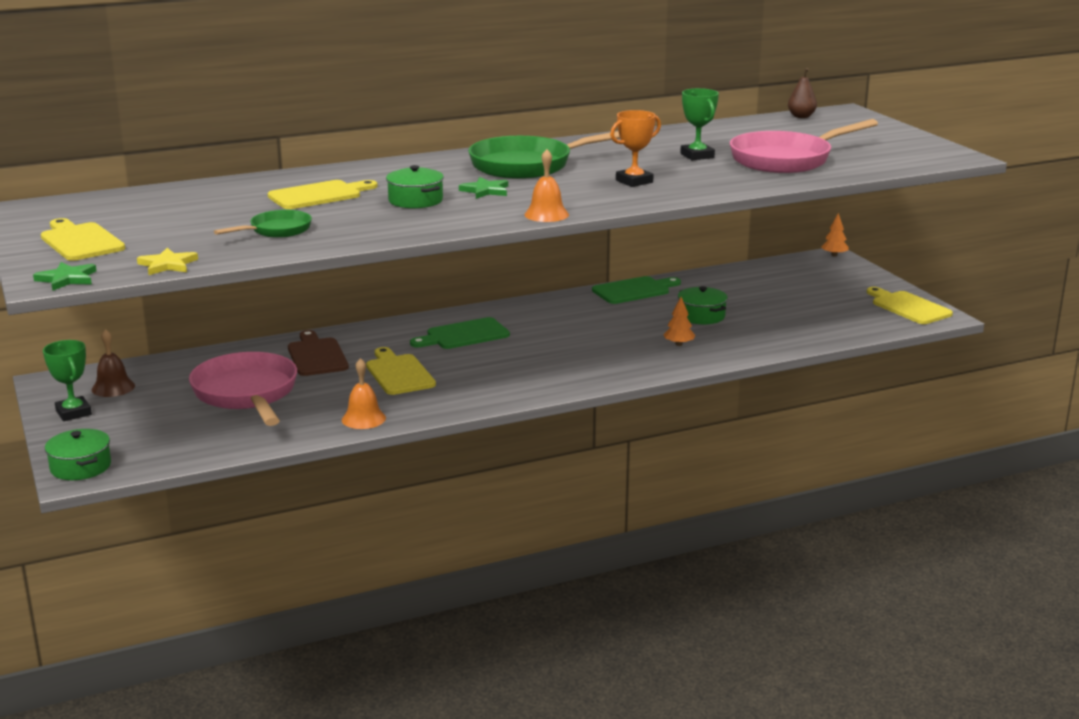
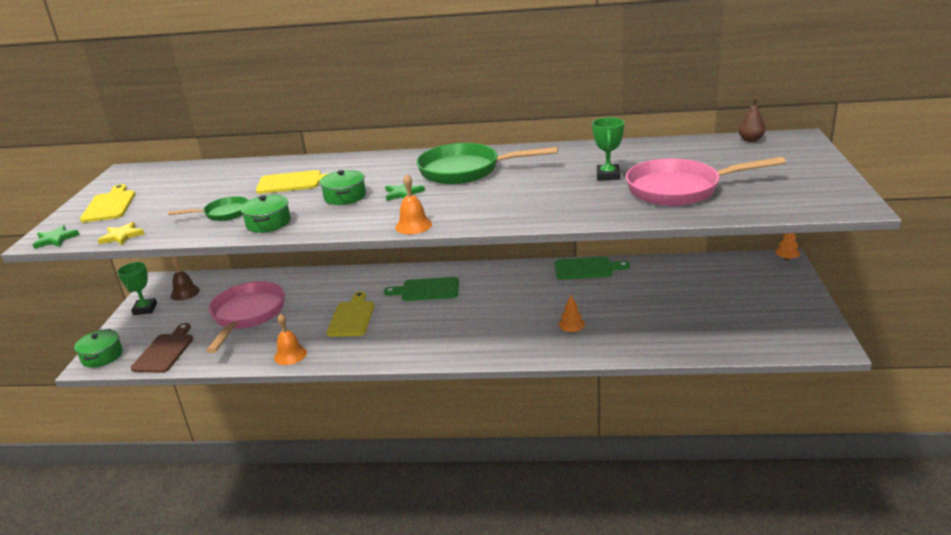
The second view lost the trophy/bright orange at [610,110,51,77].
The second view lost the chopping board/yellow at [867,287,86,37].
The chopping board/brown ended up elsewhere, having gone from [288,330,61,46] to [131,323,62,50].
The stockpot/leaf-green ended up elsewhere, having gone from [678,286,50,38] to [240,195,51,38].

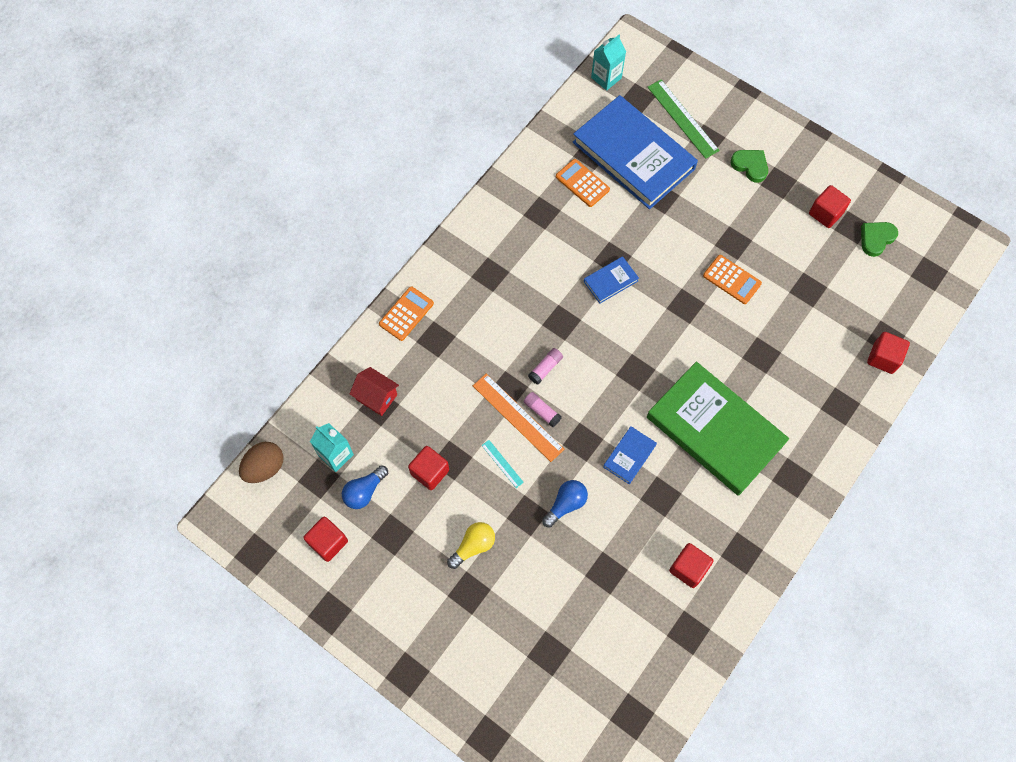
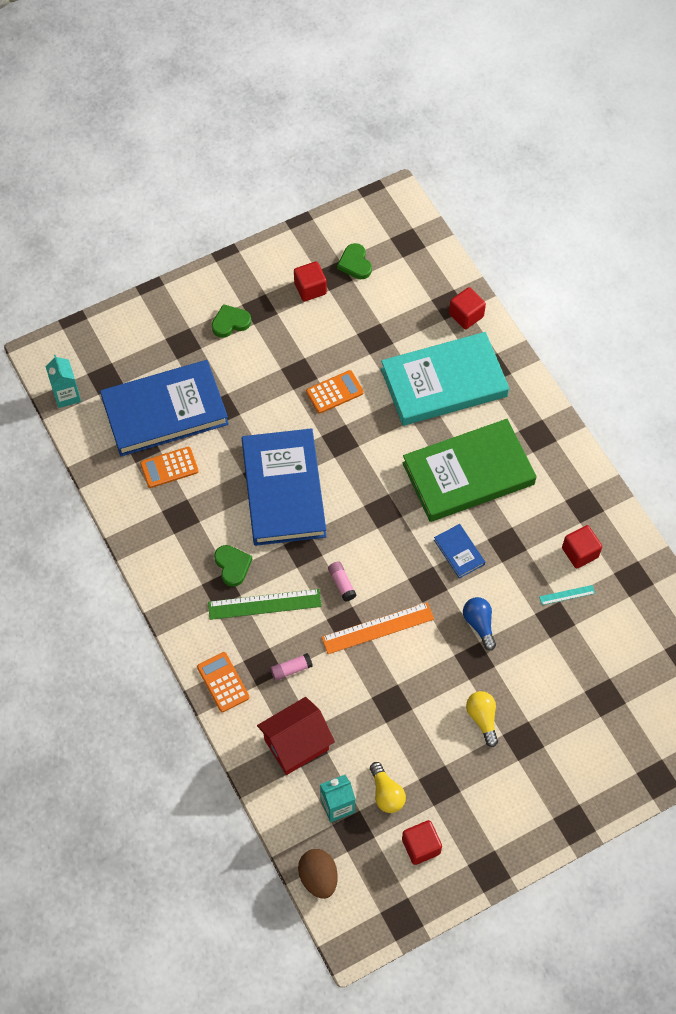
The second view lost the cube/crimson at [408,446,41,44].
The second view gained the love heart/leaf-green at [214,545,38,42].
The second view gained the hardback/aqua at [381,332,128,94].
The measuring stick/aqua ended up elsewhere, having gone from [482,440,42,48] to [539,585,56,20].
The glue/rose-pink ended up elsewhere, having gone from [524,392,38,36] to [270,653,43,28].
The measuring stick/leaf-green ended up elsewhere, having gone from [647,79,73,80] to [208,589,114,31].
What was the lightbulb/cobalt at [342,465,46,44] turned into the lightbulb/yellow at [370,762,36,51].
The size of the house/crimson at [350,367,49,49] changed by a factor of 1.51.
The size of the hardback/cobalt at [584,256,55,48] changed by a factor of 2.40.

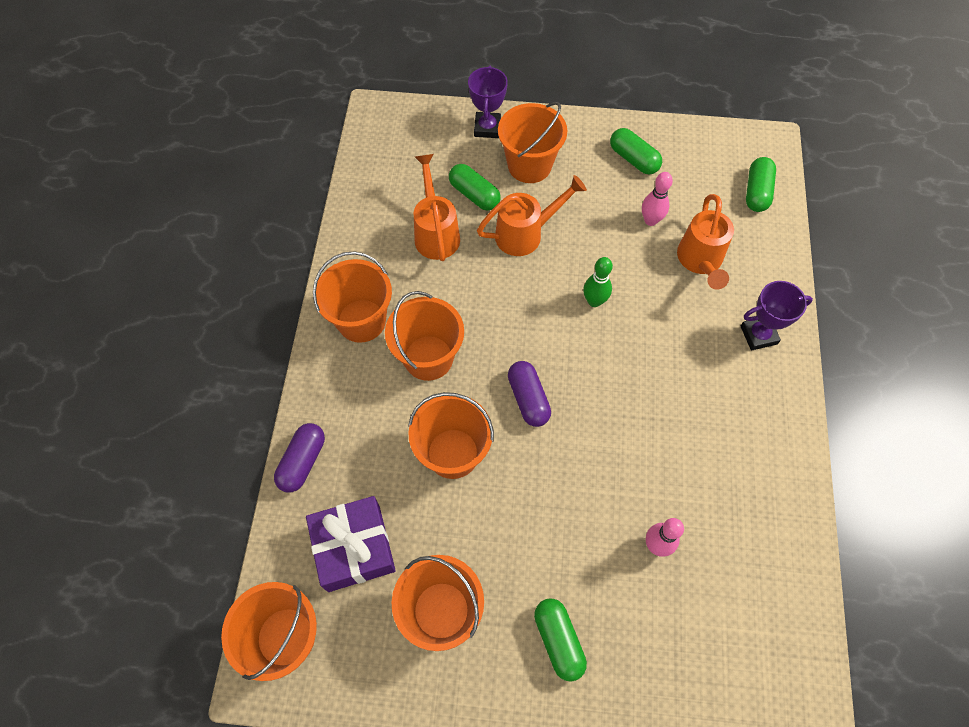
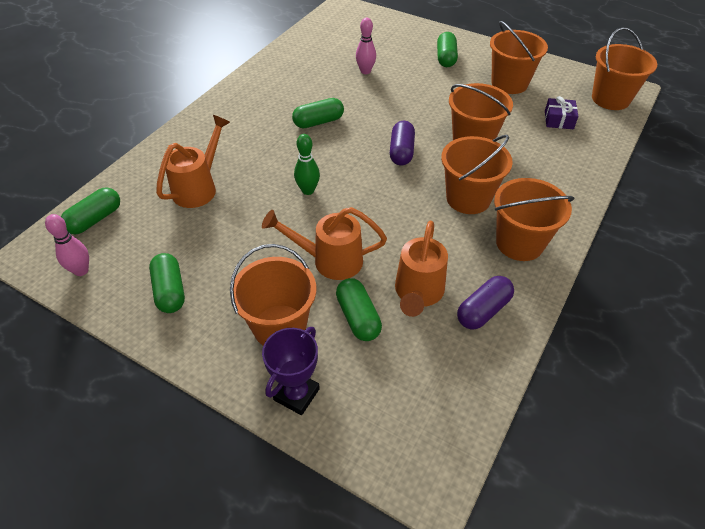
The second view lost the trophy/royal purple at [741,281,72,69].
The second view gained the capsule/leaf-green at [292,98,52,30].
The capsule/royal purple ended up elsewhere, having gone from [274,423,51,70] to [457,276,57,54].
The skittle/rose-pink ended up elsewhere, having gone from [642,172,31,54] to [45,214,44,62].
The size of the gift/royal purple at [306,496,90,96] changed by a factor of 0.56.

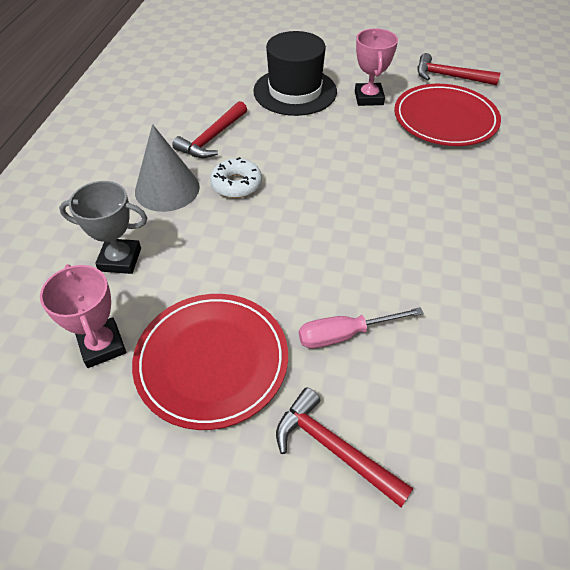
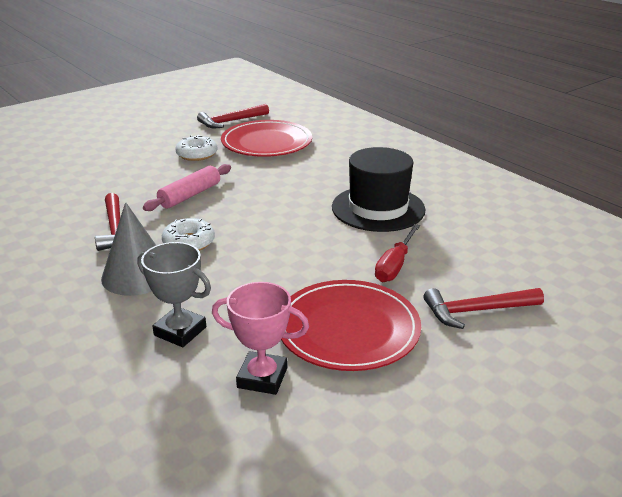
The second view gained the dough roller/rose-pink at [143,164,88,47].
The hat/jet-black ended up elsewhere, having gone from [253,31,84,85] to [332,147,94,85].
Where the trophy/rose-pink stood at [355,28,43,78], the doughnut/white came to stand at [175,135,42,26].
What was the flat screwdriver/rose-pink at [299,307,124,41] turned into the flat screwdriver/crimson at [375,224,45,58].
The trophy/gray at [59,181,88,93] ended up facing another way, 75 degrees clockwise from before.

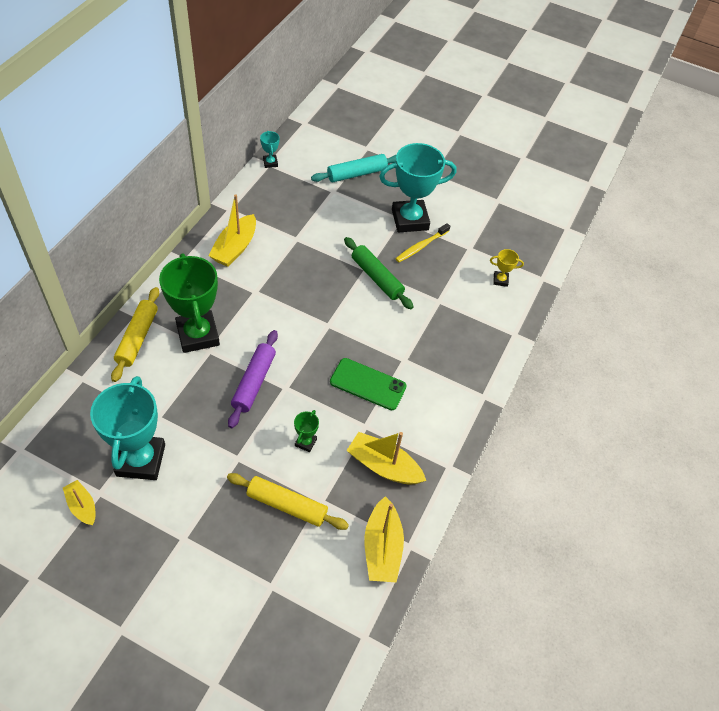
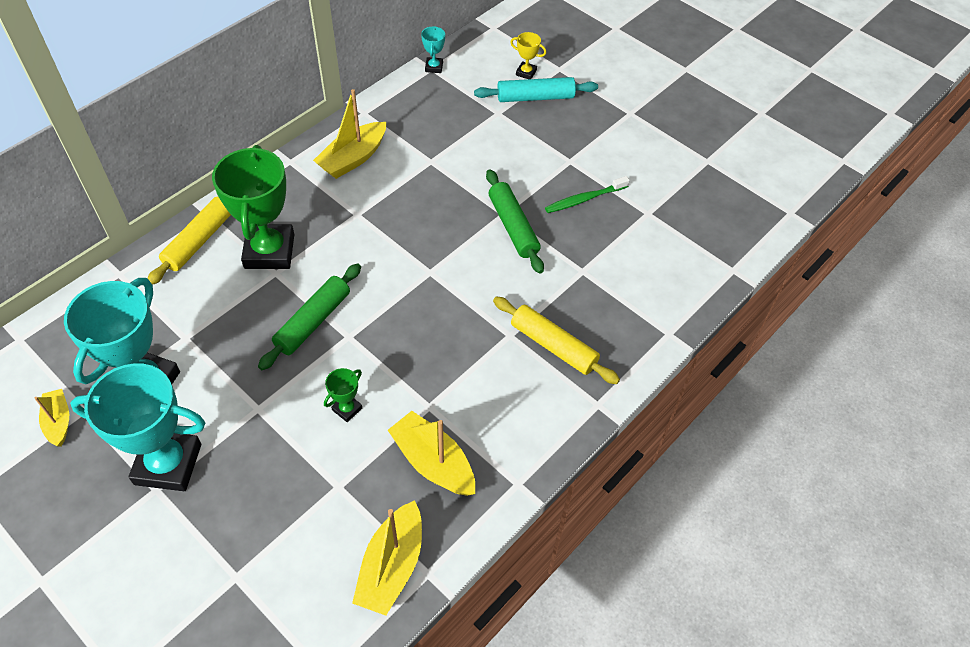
The second view lost the mobile phone/leaf-green at [330,358,77,52].
The dough roller/yellow ended up elsewhere, having gone from [227,473,122,57] to [493,297,127,87].
The trophy/aqua ended up elsewhere, having gone from [379,143,77,90] to [70,363,135,128].
The trophy/yellow ended up elsewhere, having gone from [490,249,34,38] to [510,32,36,47].
What was the dough roller/royal purple at [228,330,50,98] turned into the dough roller/leaf-green at [258,263,103,107].
What was the dental brush/yellow at [395,223,55,39] turned into the dental brush/leaf-green at [545,176,85,37].

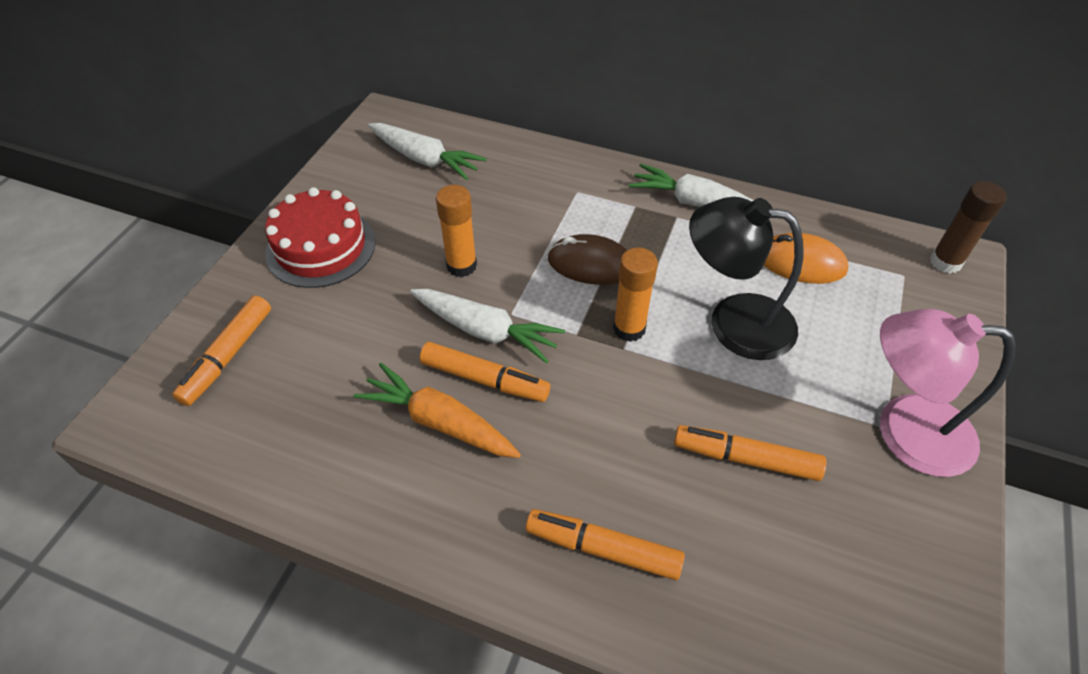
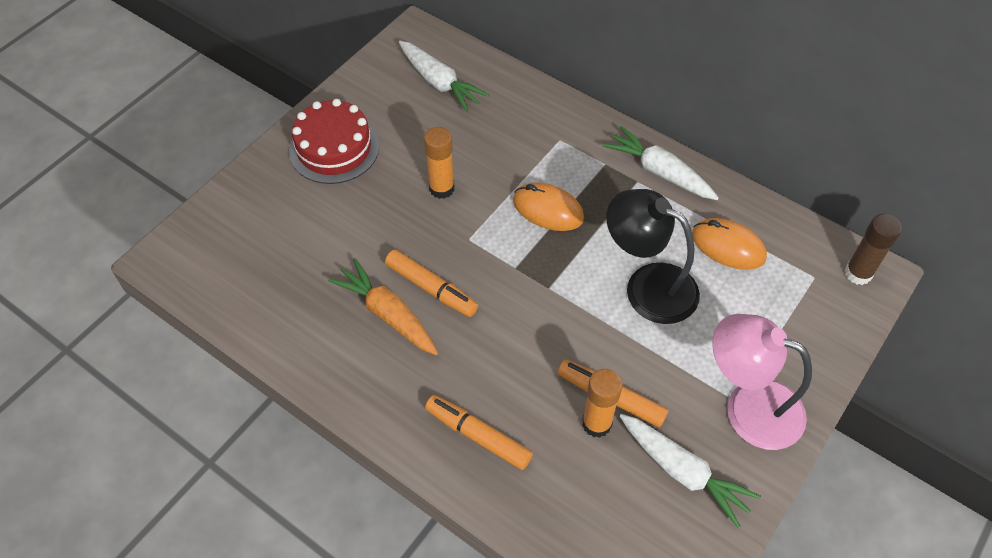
The second view lost the marker pen/bright orange at [172,296,99,110].
The toy carrot/white ended up elsewhere, having gone from [410,289,155,74] to [620,414,141,114].
The glue/bright orange ended up elsewhere, having gone from [613,248,45,94] to [582,369,41,69].
What was the PC mouse/brown at [548,234,79,51] turned into the PC mouse/bright orange at [513,182,71,49].

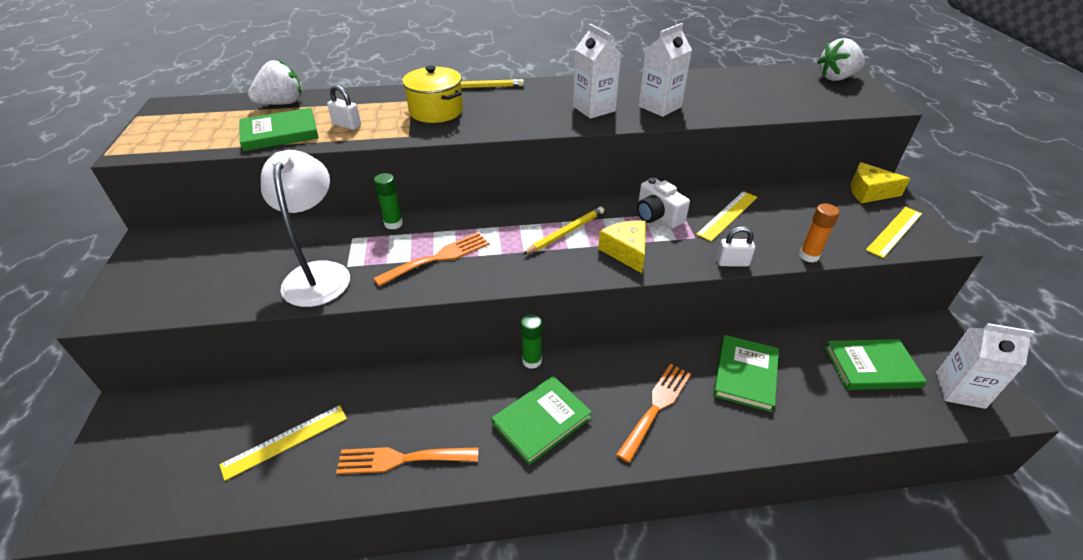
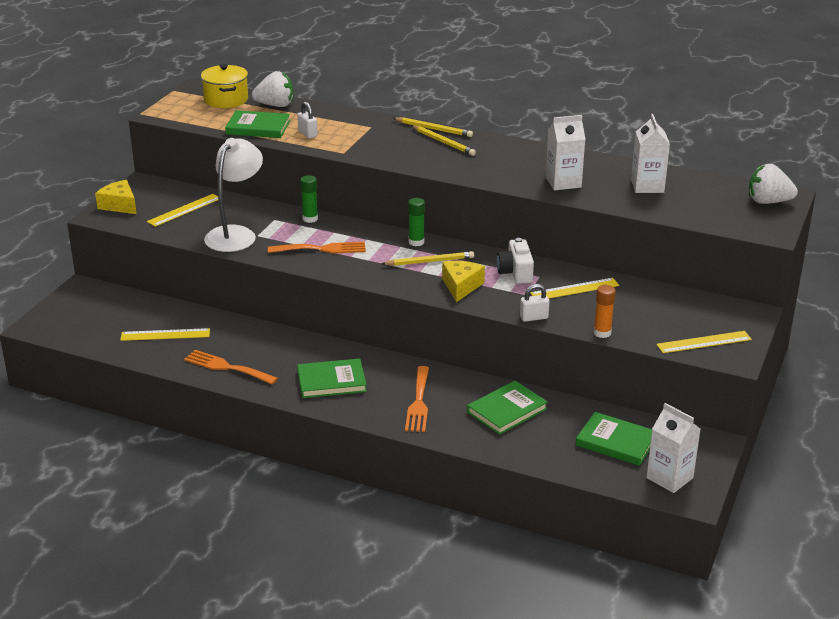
The second view gained the measuring stick/yellow at [147,194,71,33].
The second view gained the lead pencil/yellow at [411,125,65,31].
The stockpot/yellow ended up elsewhere, having gone from [402,65,61,58] to [201,64,47,44].
The glue/leaf-green ended up elsewhere, having gone from [521,314,21,55] to [408,198,17,48].
The milk carton/white ended up elsewhere, having gone from [573,24,48,95] to [631,114,39,79].
The cheese/yellow ended up elsewhere, having gone from [851,162,60,41] to [95,180,42,34].
The table fork/bright orange at [616,364,75,99] ended up facing another way, 120 degrees clockwise from before.
The small lock/white at [717,226,38,41] ended up facing another way, 45 degrees counterclockwise from before.

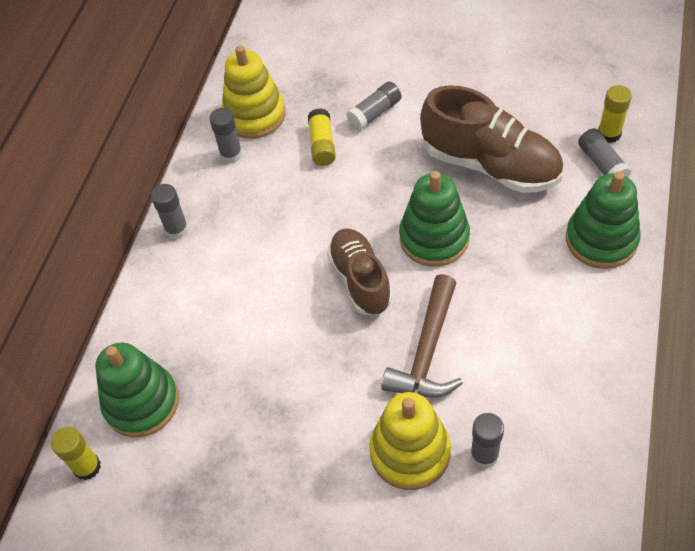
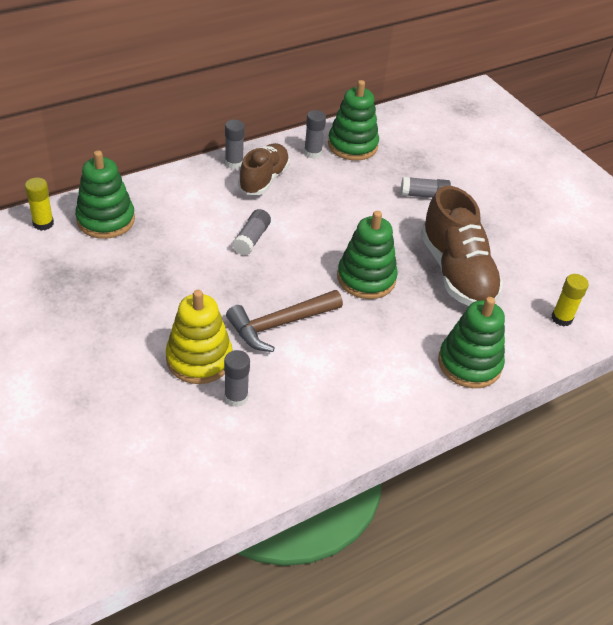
The second view lost the glue/yellow at [308,108,28,58].
The sneaker/brown ended up elsewhere, having gone from [327,228,65,87] to [238,143,52,52].
The glue/gray ended up elsewhere, having gone from [578,128,53,50] to [232,209,39,46].
What was the ring stacker/yellow at [222,45,64,94] turned into the ring stacker/leaf-green at [328,80,51,81].

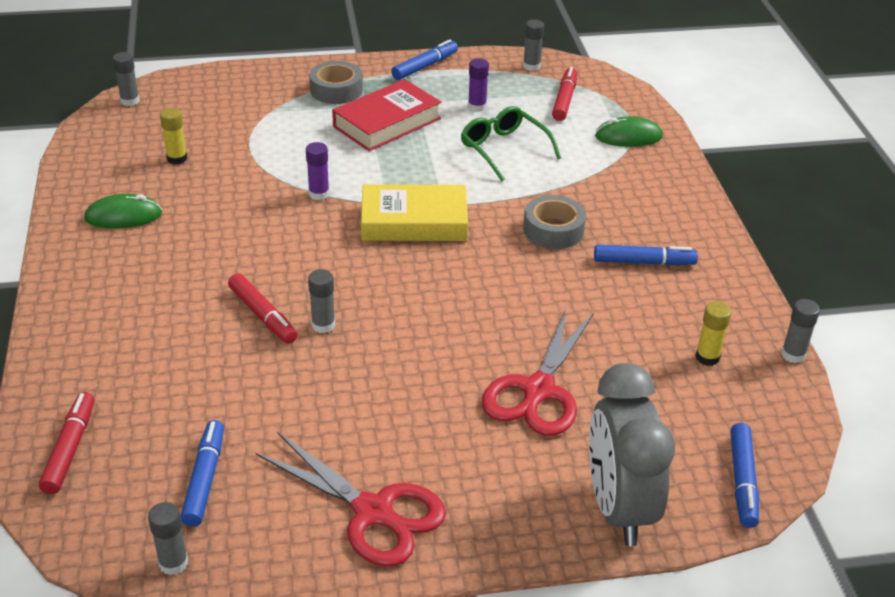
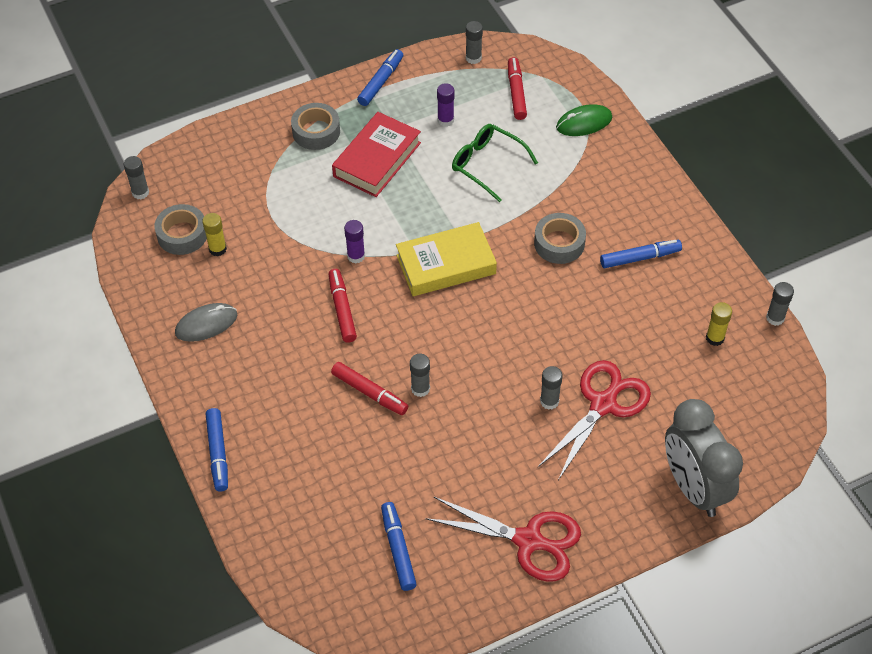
The second view gained the sticky tape/gray at [154,204,53,51].
The marker pen/crimson ended up elsewhere, having gone from [39,392,55,102] to [329,269,28,74].
The glue/gray ended up elsewhere, having gone from [148,502,40,73] to [540,366,22,44].
The marker pen/cobalt ended up elsewhere, having gone from [730,423,29,105] to [206,408,22,84].
What was the PC mouse/leaf-green at [84,194,78,35] turned into the PC mouse/gray at [175,303,62,39].
The shears/crimson at [482,307,112,129] ended up facing another way, 150 degrees counterclockwise from before.

